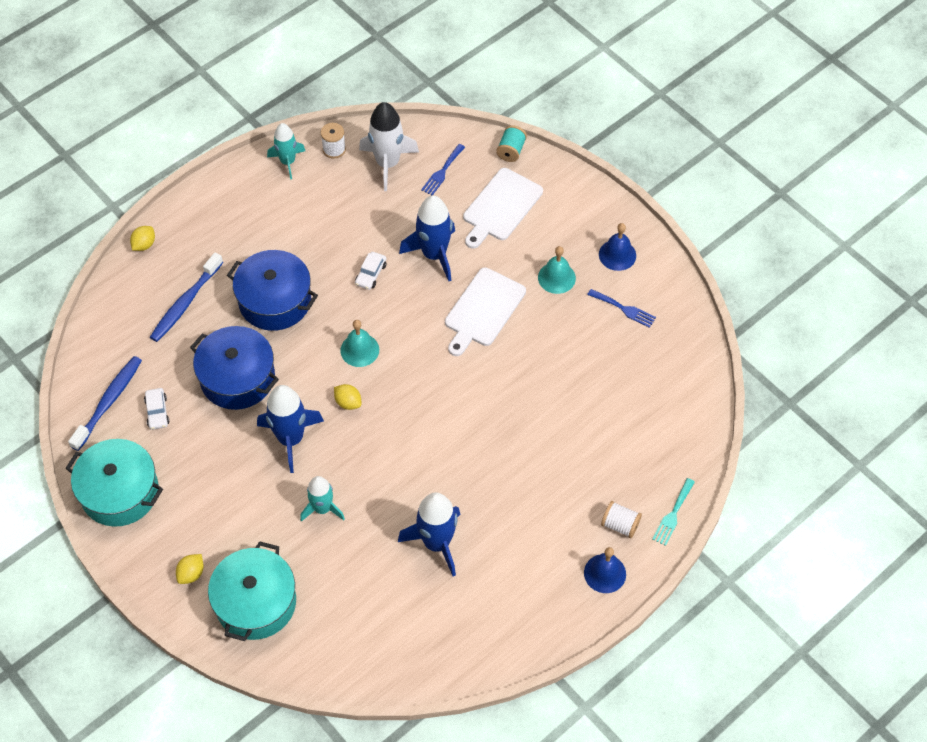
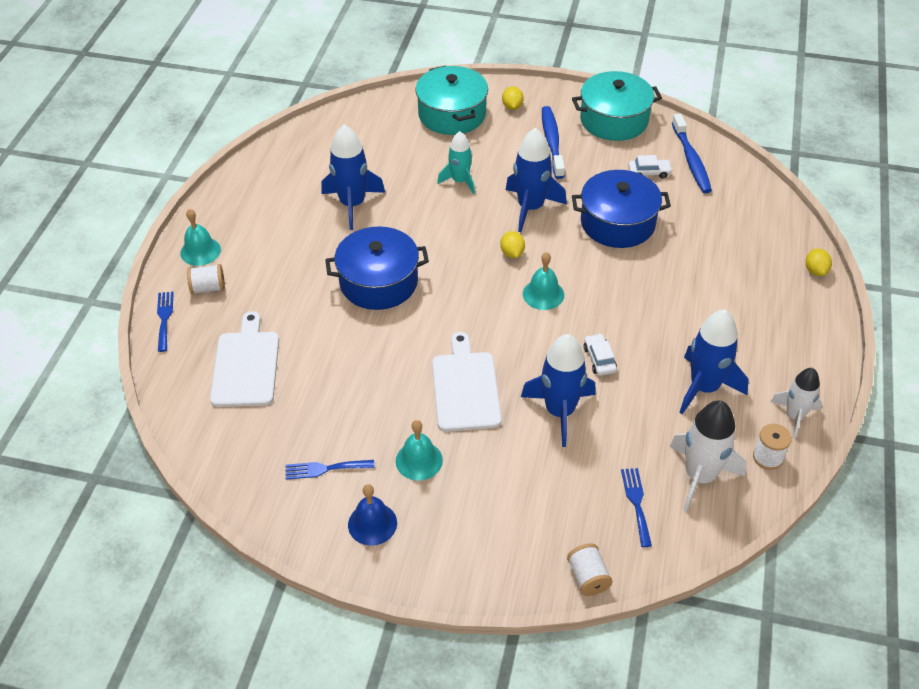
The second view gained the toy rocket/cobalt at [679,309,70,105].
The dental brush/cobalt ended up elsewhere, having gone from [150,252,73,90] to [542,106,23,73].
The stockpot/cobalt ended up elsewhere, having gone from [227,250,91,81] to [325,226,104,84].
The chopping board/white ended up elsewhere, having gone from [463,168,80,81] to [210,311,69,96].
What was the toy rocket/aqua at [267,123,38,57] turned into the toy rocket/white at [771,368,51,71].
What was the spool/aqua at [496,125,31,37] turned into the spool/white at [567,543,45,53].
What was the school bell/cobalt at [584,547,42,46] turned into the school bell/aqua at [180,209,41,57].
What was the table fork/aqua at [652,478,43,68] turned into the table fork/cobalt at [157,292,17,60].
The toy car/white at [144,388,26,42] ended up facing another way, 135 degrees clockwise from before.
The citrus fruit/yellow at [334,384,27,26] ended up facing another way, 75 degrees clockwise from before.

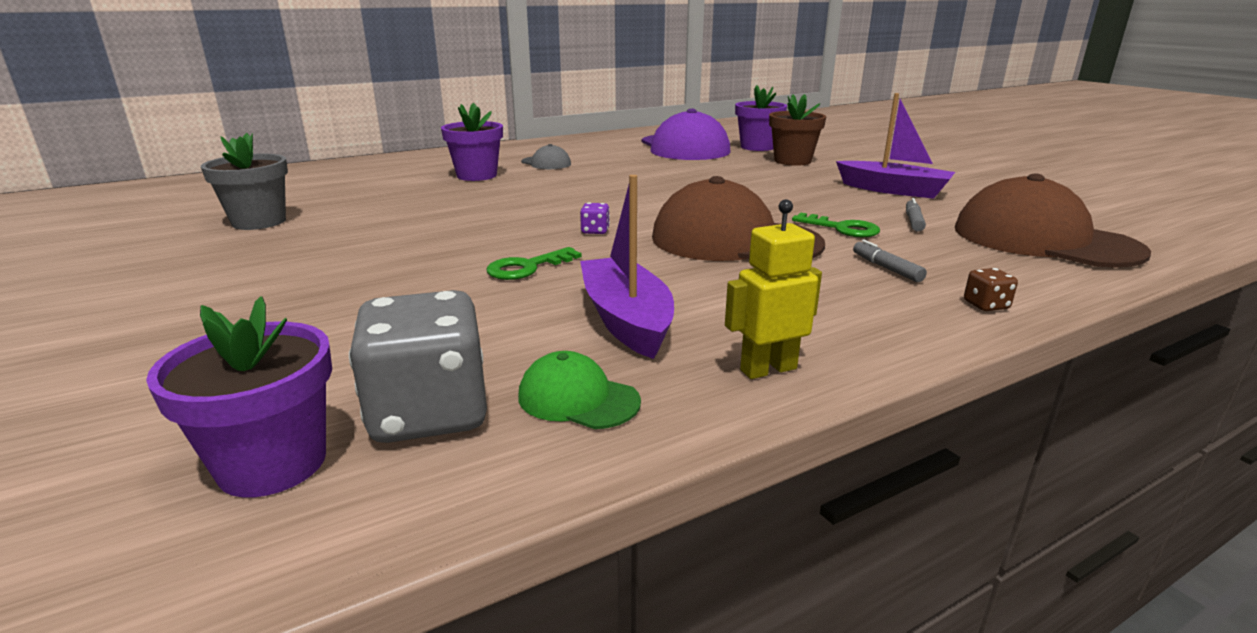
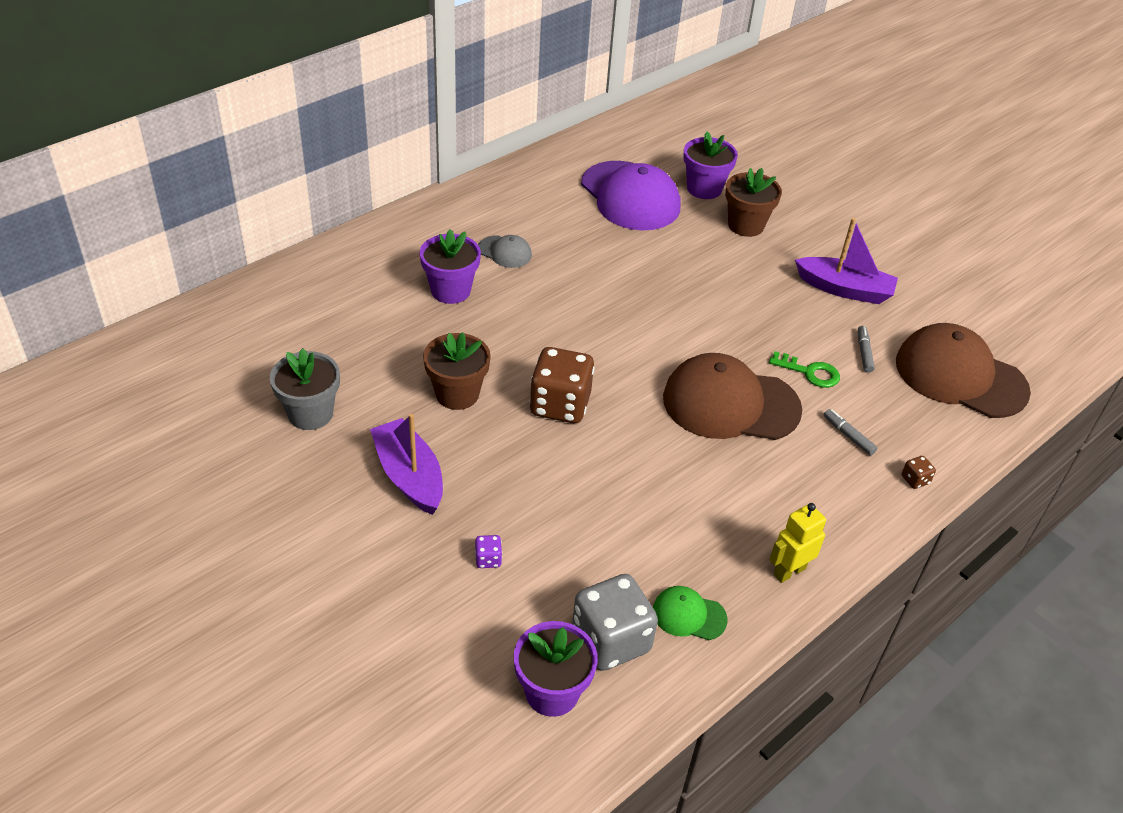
The second view lost the door key/leaf-green at [487,247,95,33].
The second view gained the plant pot/brown at [423,332,68,78].
The second view gained the dice/brown at [529,347,66,76].
The sailboat/royal purple ended up elsewhere, having gone from [580,175,94,184] to [370,414,73,101].
The dice/royal purple ended up elsewhere, having gone from [580,203,30,31] to [475,535,27,33].

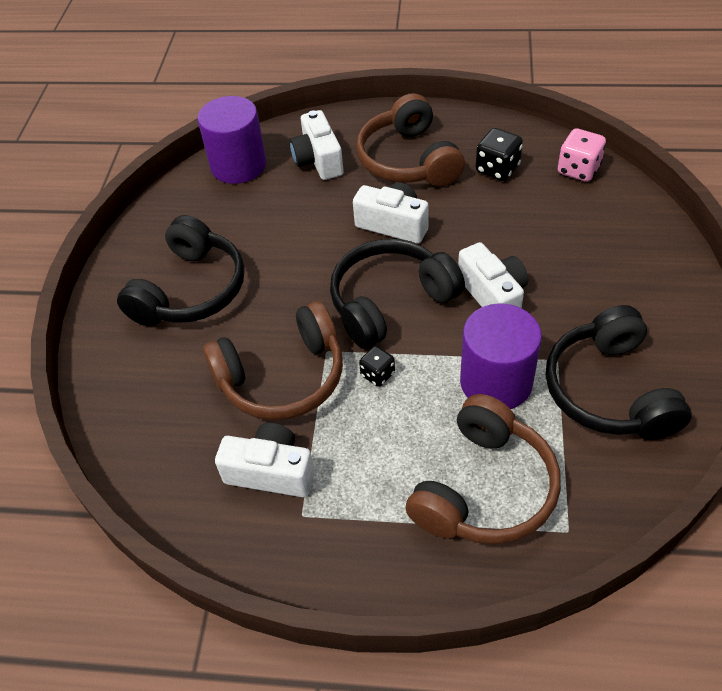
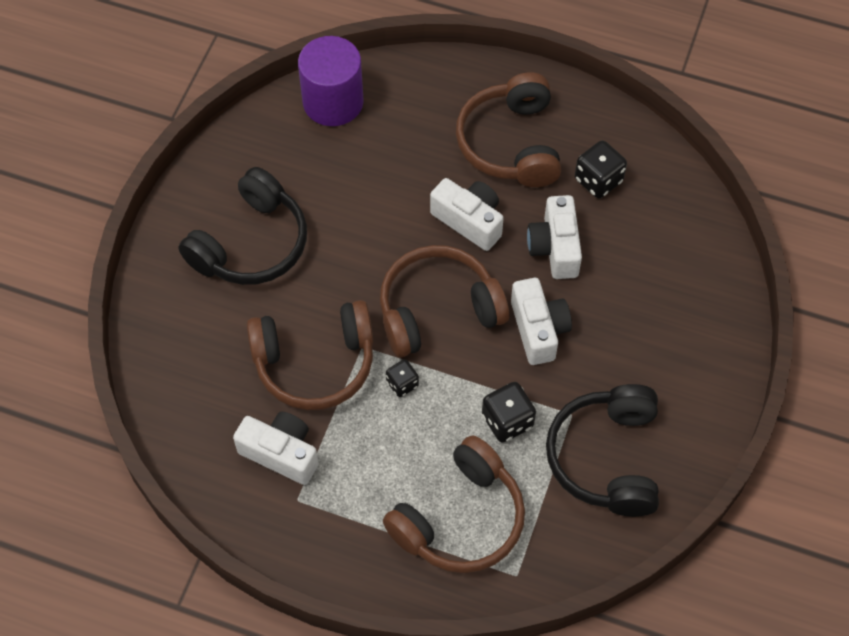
The second view lost the dice/rose-pink at [558,129,48,53].
The compact camera/white ended up elsewhere, having gone from [290,110,54,70] to [527,195,55,84].
Where the solid cylinder/royal purple stood at [460,303,82,106], the dice/jet-black came to stand at [482,382,54,61].
What was the over-ear headphones/jet-black at [330,239,135,110] turned into the over-ear headphones/brown at [380,245,129,112].

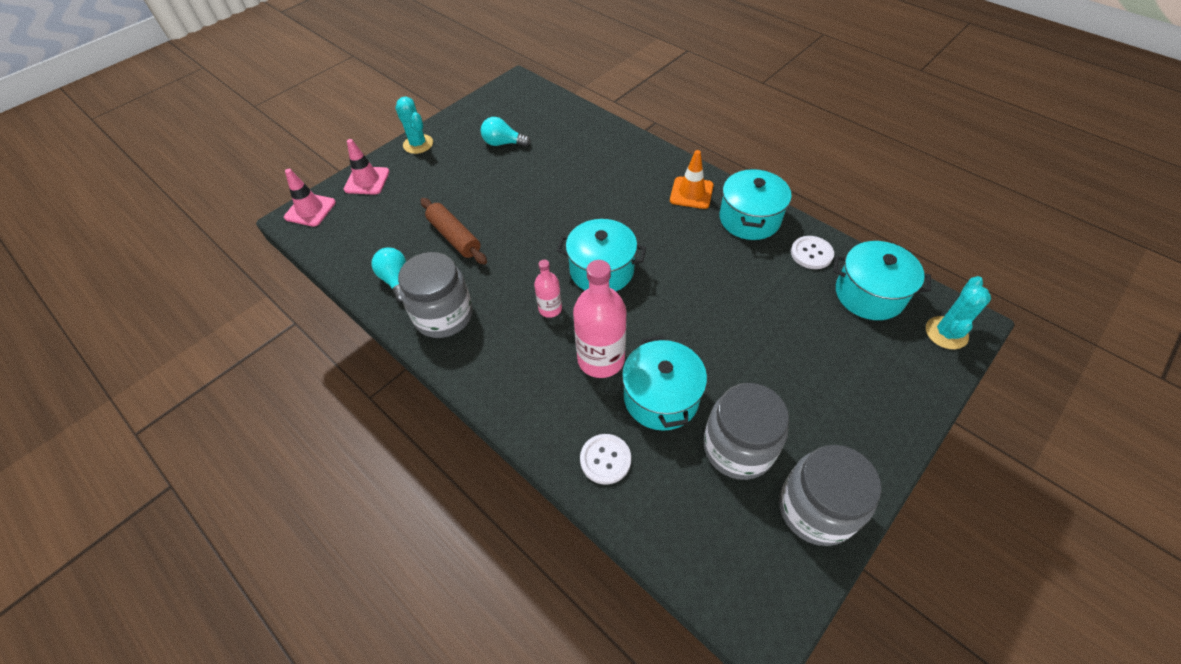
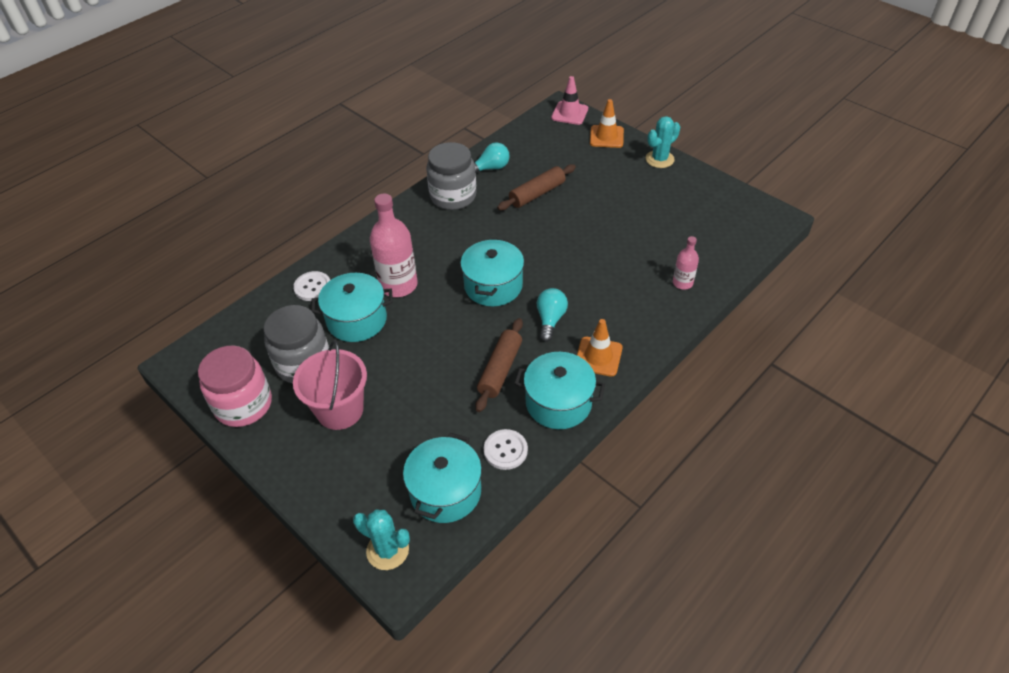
The second view gained the bucket/rose-pink at [293,340,74,90].
The second view gained the dough roller/brown at [475,318,48,94].
The lightbulb/aqua ended up elsewhere, having gone from [481,117,50,30] to [537,288,31,54].
The drink bottle/rose-pink ended up elsewhere, having gone from [534,260,28,58] to [673,236,26,54].
What was the safety cone/rose-pink at [344,139,46,56] turned into the safety cone/bright orange at [590,99,34,49].
What was the jar/gray at [779,445,102,101] turned into the jar/rose-pink at [198,346,74,81].

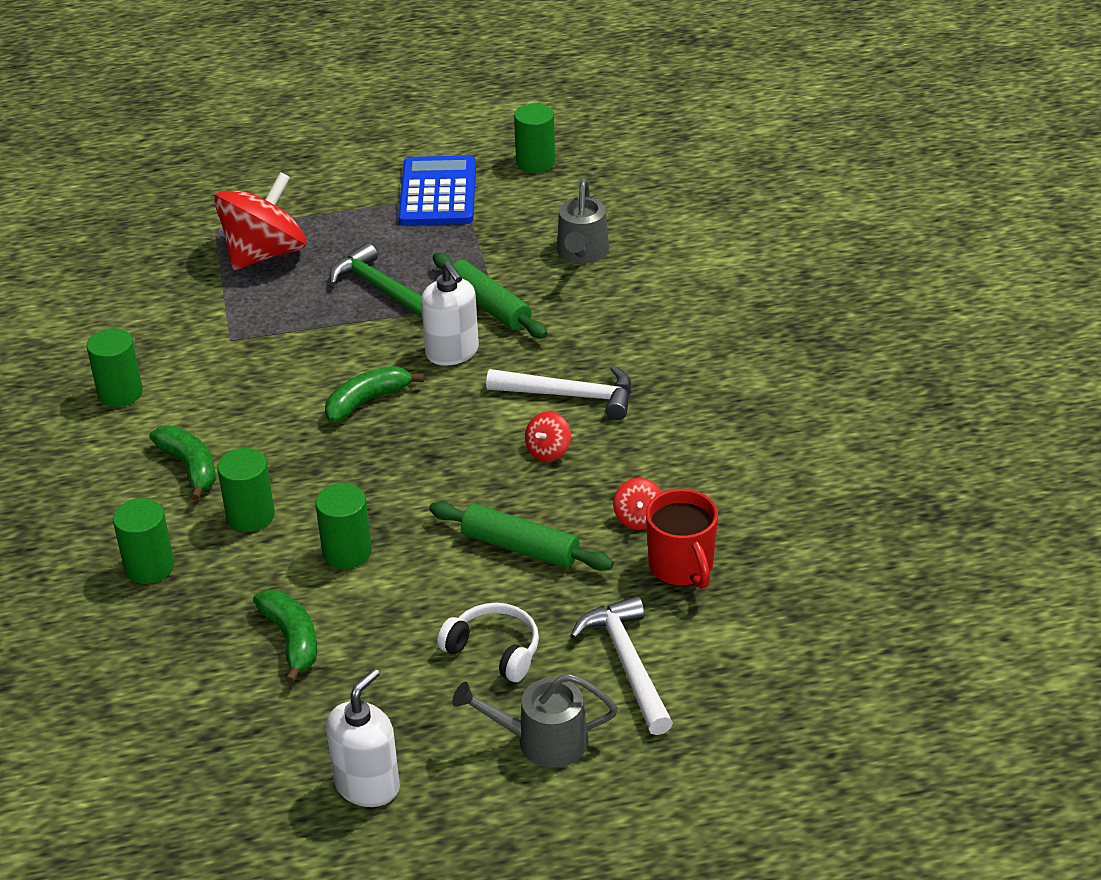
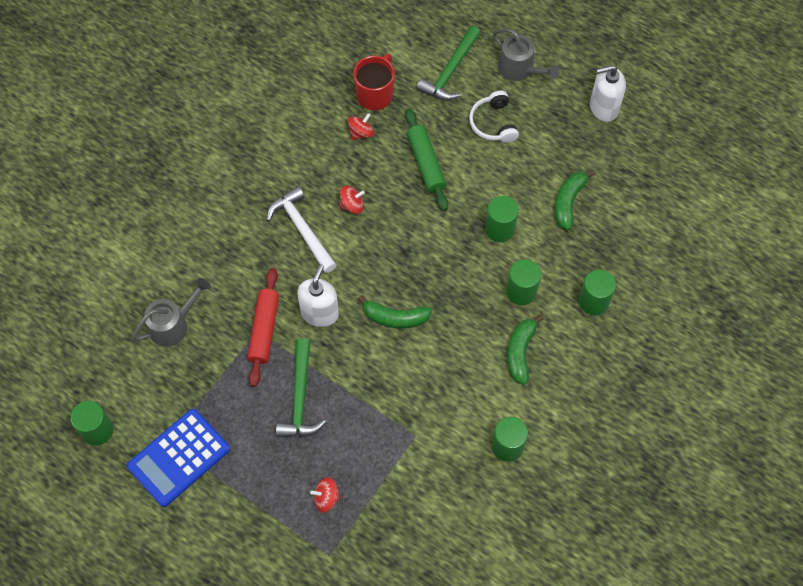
What was the dough roller/leaf-green at [433,253,115,86] turned into the dough roller/crimson at [247,268,32,119].
What was the hammer/white at [570,596,103,139] turned into the hammer/leaf-green at [417,26,64,75].
The size of the toy top/crimson at [214,172,92,98] changed by a factor of 0.43.

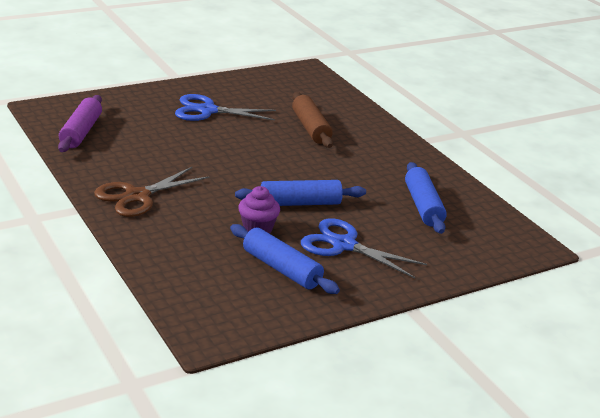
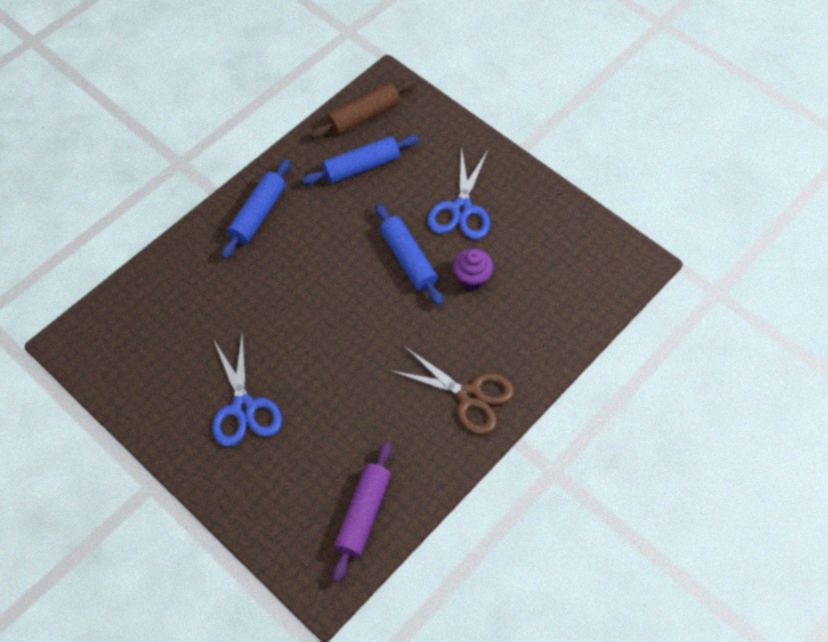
The dough roller/cobalt ended up elsewhere, having gone from [230,224,110,70] to [221,159,69,100].
The dough roller/brown ended up elsewhere, having gone from [292,92,41,56] to [310,80,105,59].
The dough roller/royal purple at [58,95,44,57] ended up facing another way, 60 degrees counterclockwise from before.

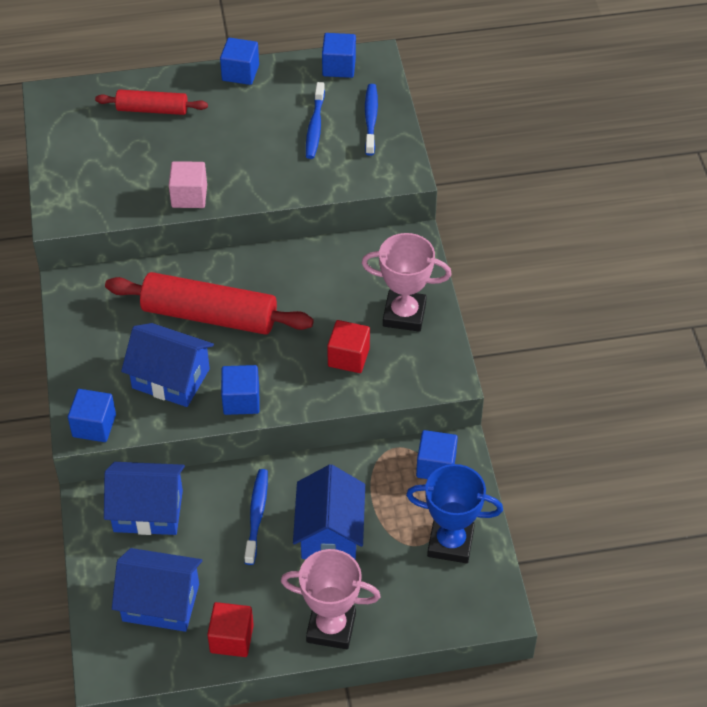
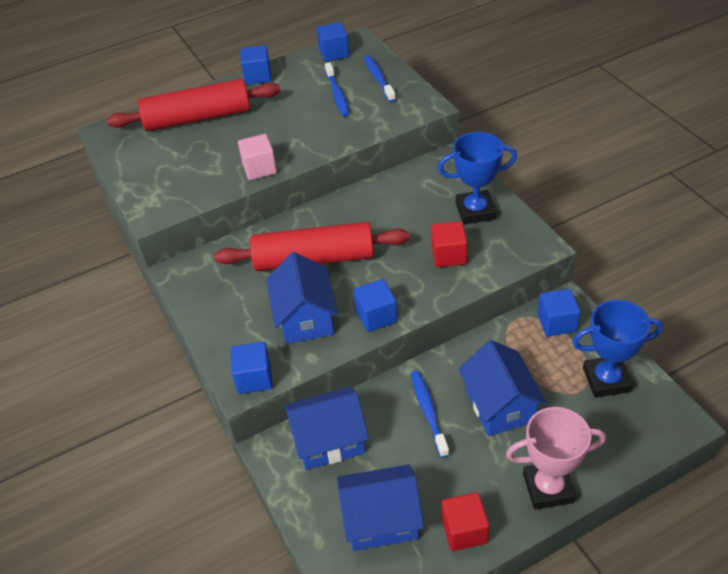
What was the trophy/rose-pink at [362,233,90,99] turned into the trophy/cobalt at [438,132,79,93].
The house/cobalt at [121,323,93,84] ended up facing another way, 75 degrees clockwise from before.
The size of the dough roller/crimson at [95,89,113,26] changed by a factor of 1.77.

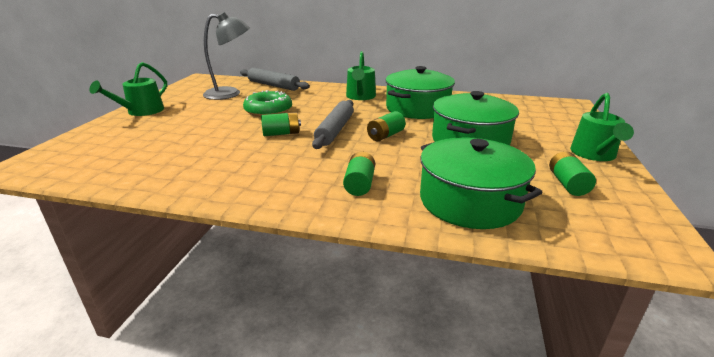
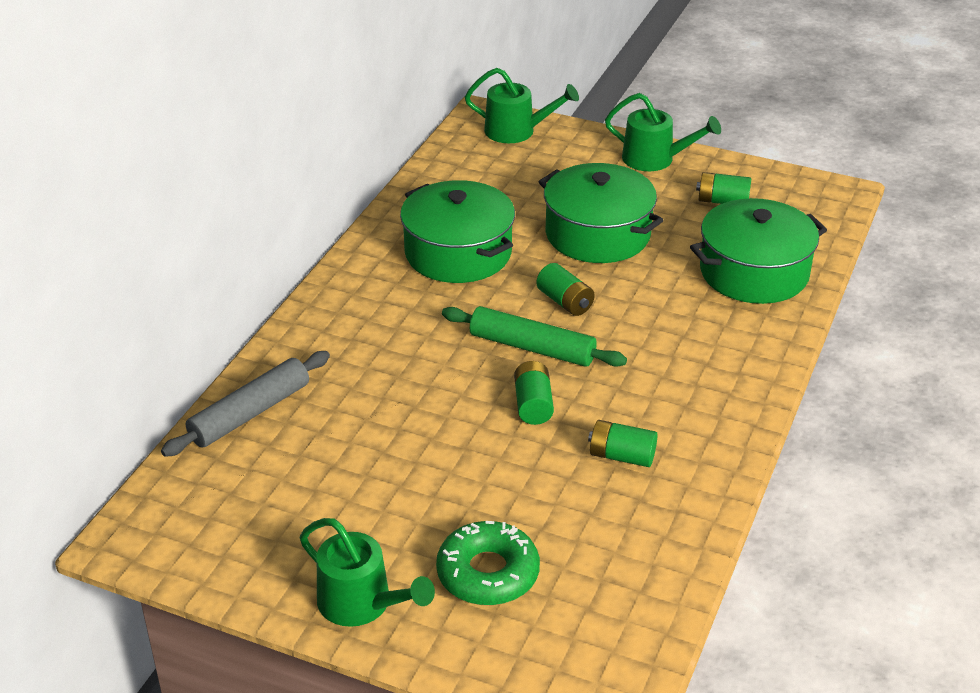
The second view lost the reading lamp/gray at [203,12,47,88].
The doughnut/leaf-green ended up elsewhere, having gone from [243,90,49,27] to [436,521,104,84].
The AA battery/leaf-green ended up elsewhere, having gone from [343,152,32,44] to [588,420,69,47].
The watering pot/leaf-green ended up elsewhere, having gone from [346,51,30,49] to [465,68,114,75].
What was the dough roller/gray at [312,100,42,49] turned into the dough roller/leaf-green at [442,306,185,61].

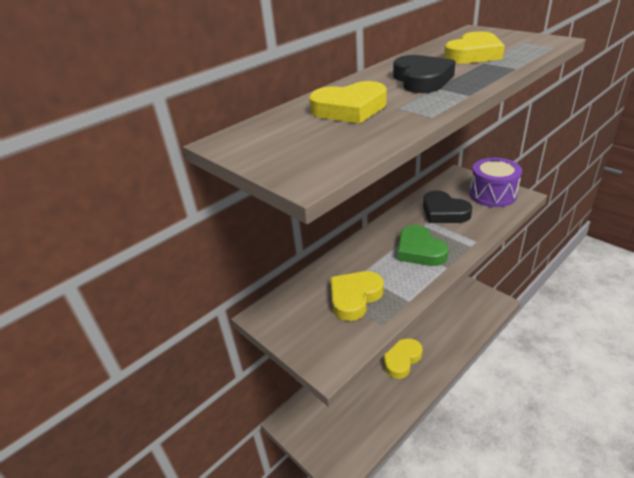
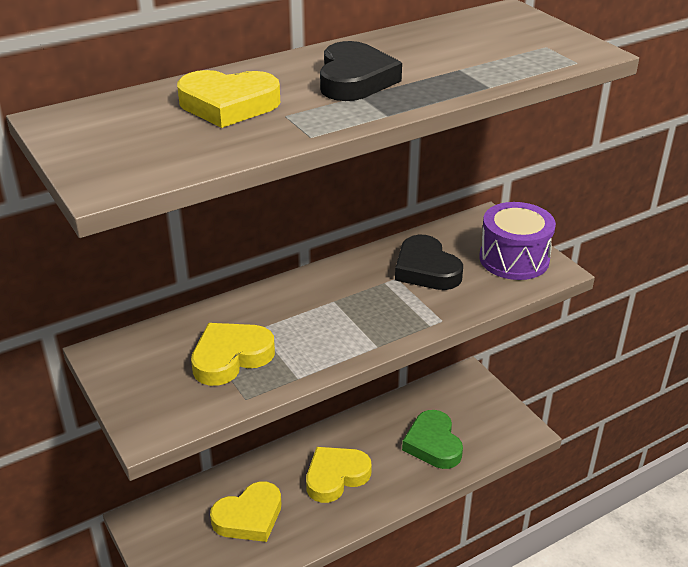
The love heart/leaf-green ended up elsewhere, having gone from [397,225,52,41] to [402,410,61,59].
The love heart/yellow ended up elsewhere, having gone from [444,31,61,33] to [210,481,71,61].

